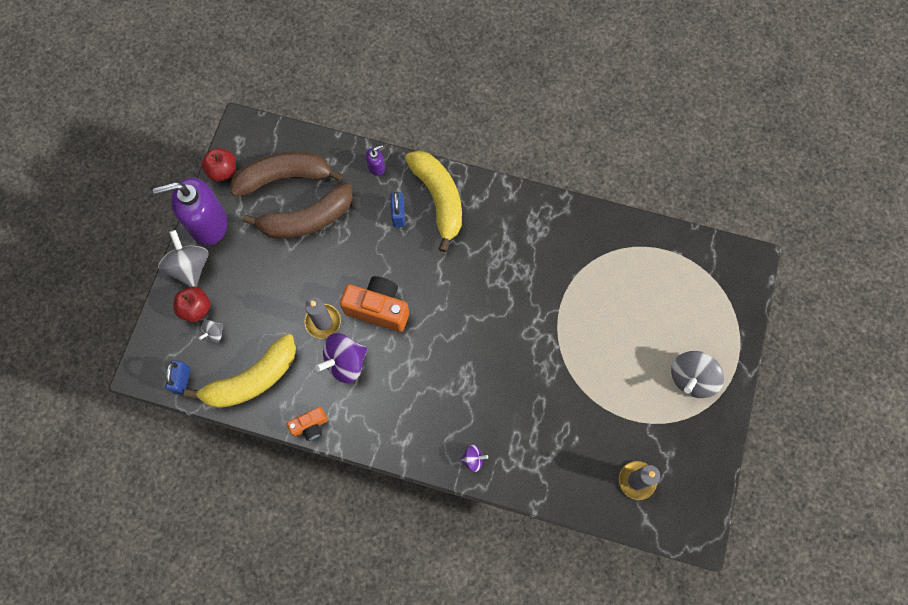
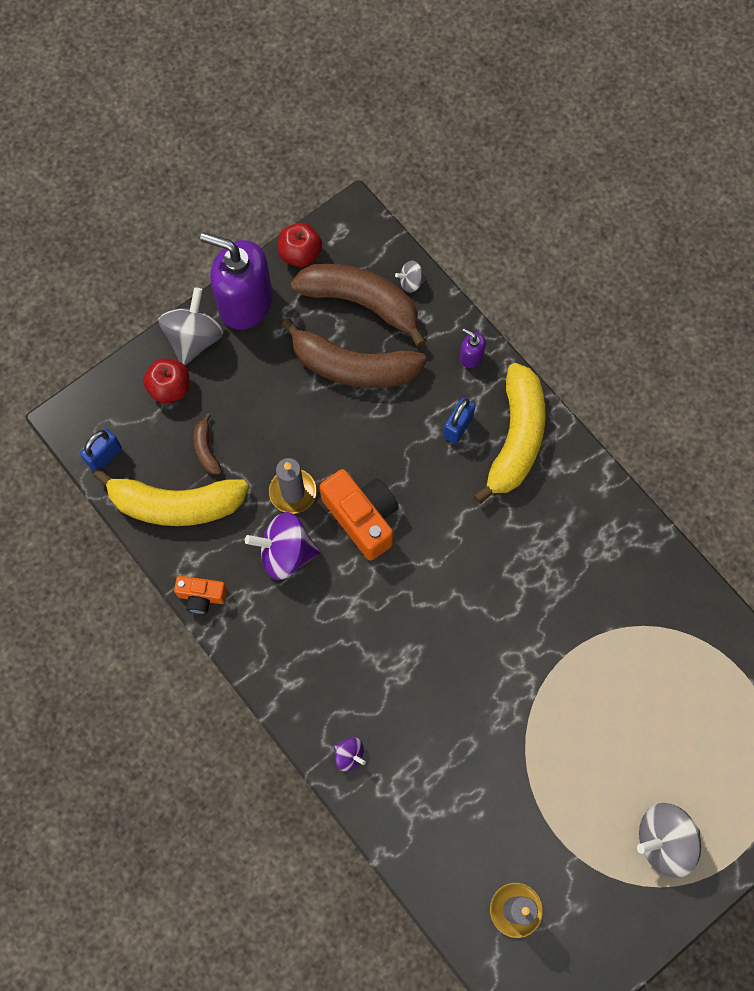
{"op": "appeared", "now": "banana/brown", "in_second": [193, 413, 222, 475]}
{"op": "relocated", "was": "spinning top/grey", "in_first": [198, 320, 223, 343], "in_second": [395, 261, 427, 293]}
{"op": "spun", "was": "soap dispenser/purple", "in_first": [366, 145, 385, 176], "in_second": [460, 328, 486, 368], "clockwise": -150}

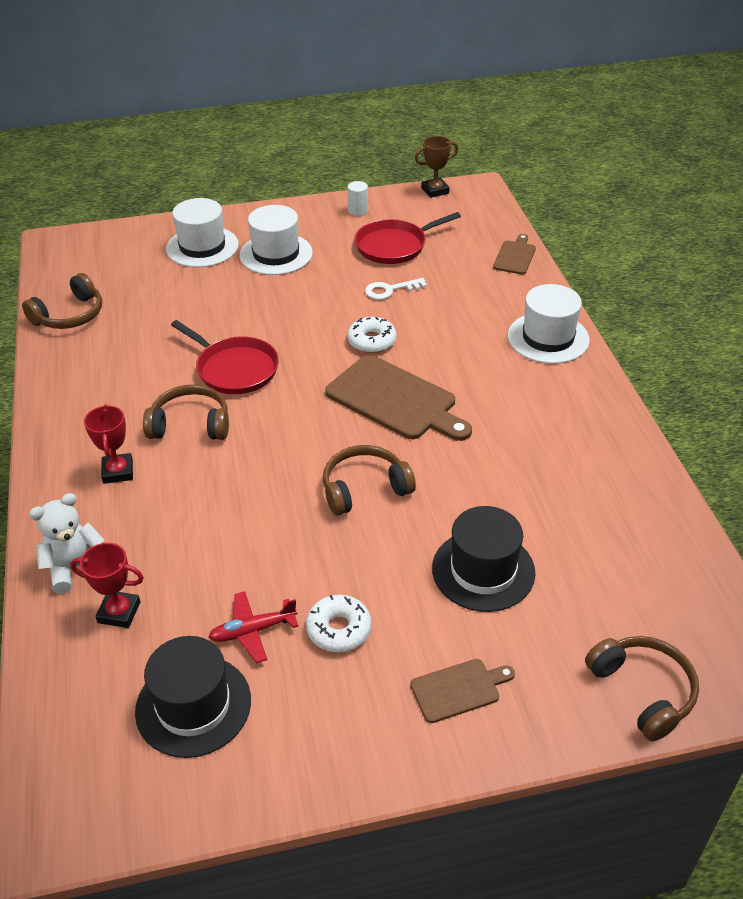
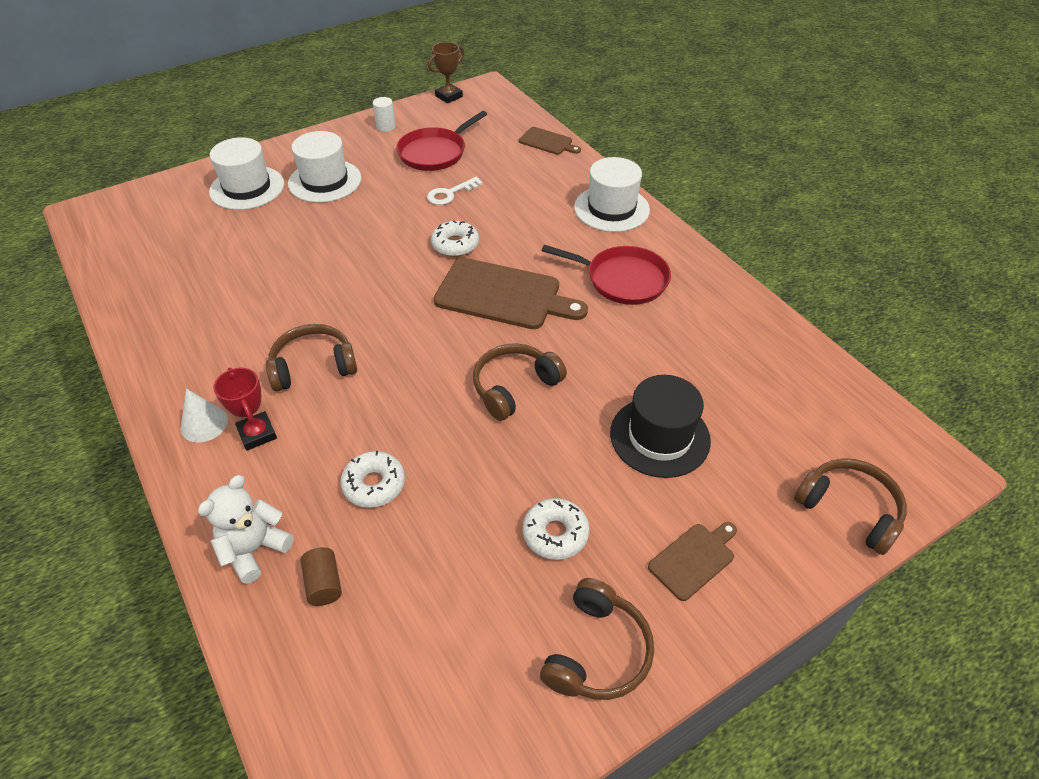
{"op": "missing", "was": "hat/black", "in_first": [135, 636, 251, 758]}
{"op": "missing", "was": "plane/red", "in_first": [208, 591, 298, 663]}
{"op": "appeared", "now": "cone/white", "in_second": [181, 388, 228, 442]}
{"op": "appeared", "now": "donut/white", "in_second": [341, 451, 405, 508]}
{"op": "relocated", "was": "headphones/brown", "in_first": [22, 273, 102, 329], "in_second": [540, 578, 654, 700]}
{"op": "relocated", "was": "pan/red", "in_first": [171, 320, 279, 394], "in_second": [542, 245, 671, 305]}
{"op": "exchanged", "was": "trophy/red", "now": "cylinder/brown", "in_first": [70, 543, 144, 628], "in_second": [301, 547, 342, 606]}
{"op": "spun", "was": "cutting board/brown", "in_first": [493, 234, 536, 274], "in_second": [519, 127, 581, 155], "clockwise": 120}

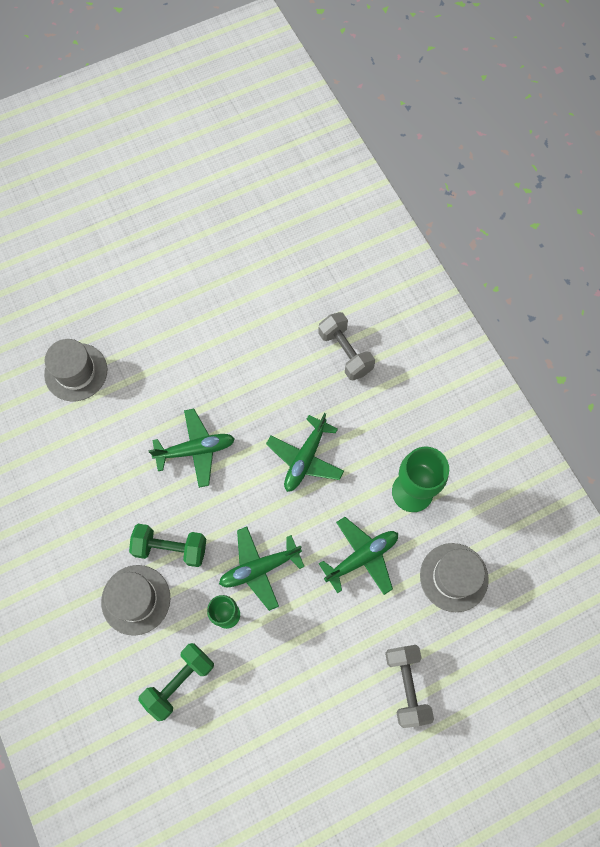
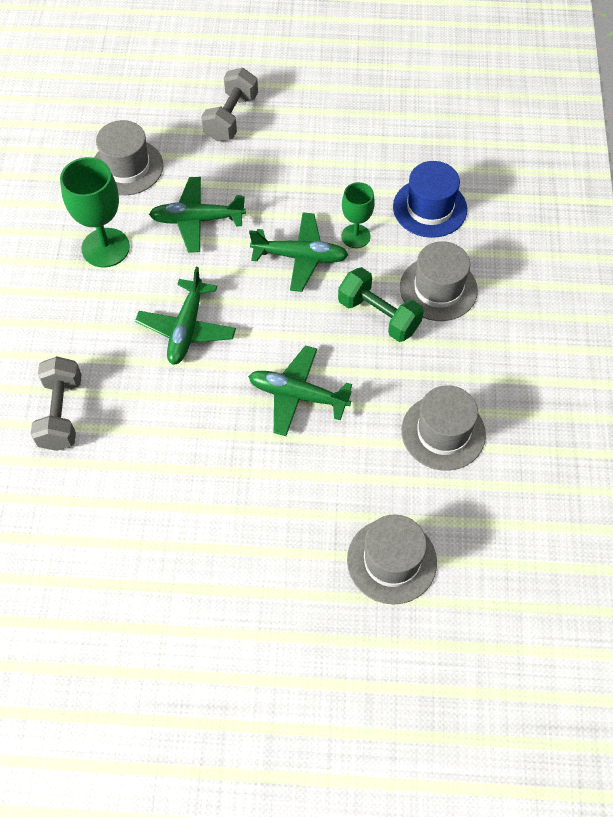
{"op": "appeared", "now": "hat/grey", "in_second": [401, 385, 486, 471]}
{"op": "exchanged", "was": "dumbbell/green", "now": "hat/blue", "in_first": [138, 643, 214, 721], "in_second": [393, 161, 467, 238]}
{"op": "spun", "was": "plane/green", "in_first": [266, 413, 344, 492], "in_second": [135, 267, 236, 365], "clockwise": 135}

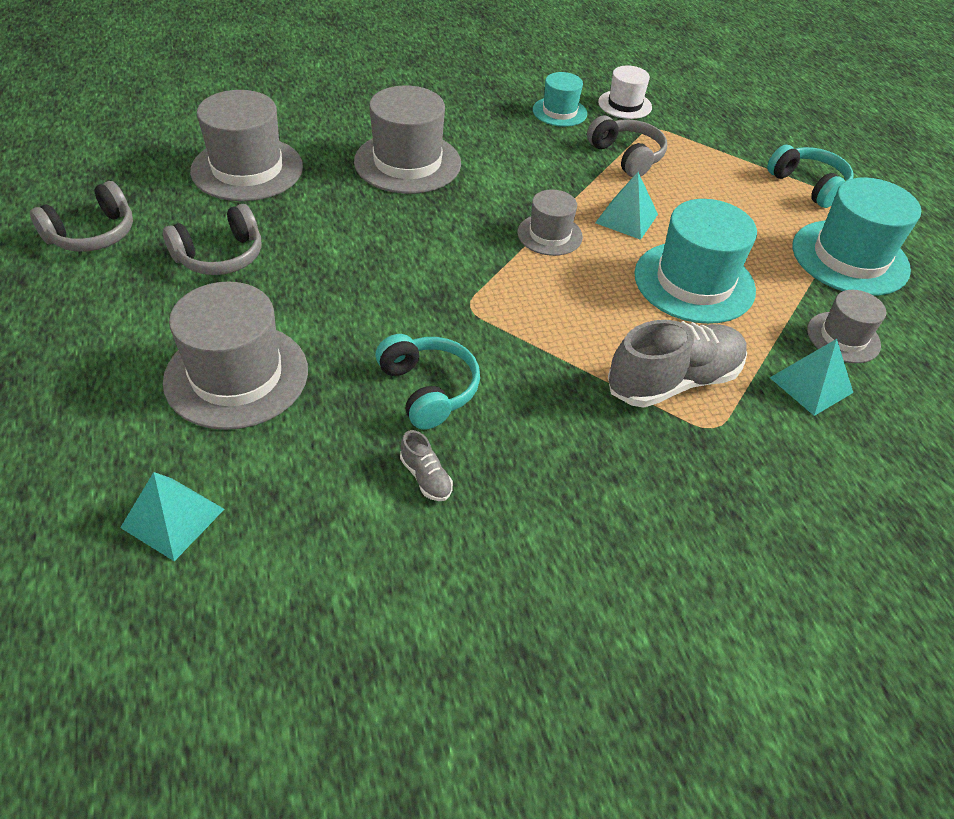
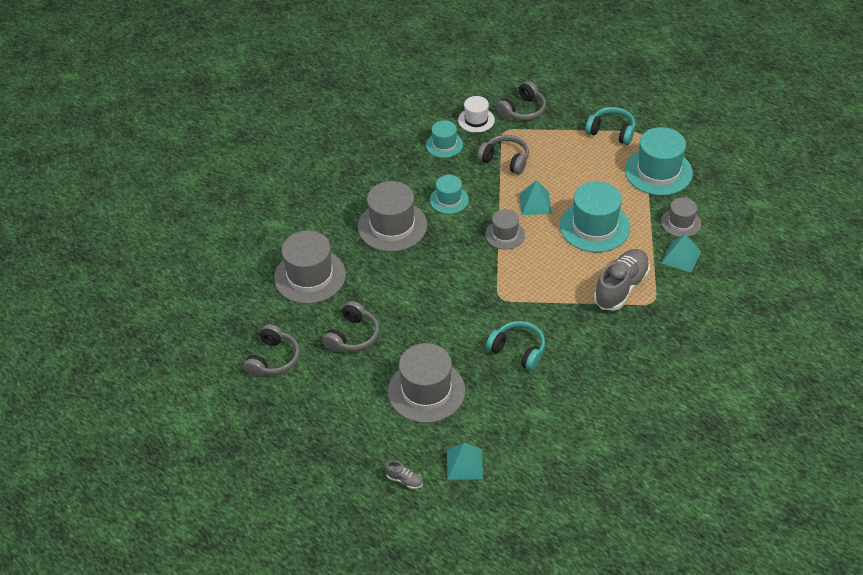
{"op": "appeared", "now": "hat/turquoise", "in_second": [430, 175, 469, 214]}
{"op": "appeared", "now": "headphones/grey", "in_second": [496, 81, 546, 121]}
{"op": "relocated", "was": "shoe/grey", "in_first": [400, 430, 453, 501], "in_second": [385, 461, 423, 489]}

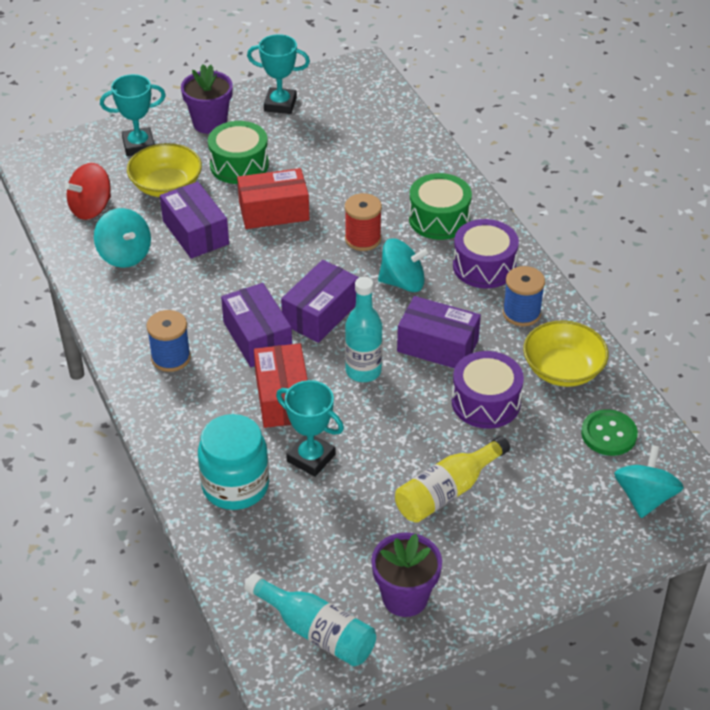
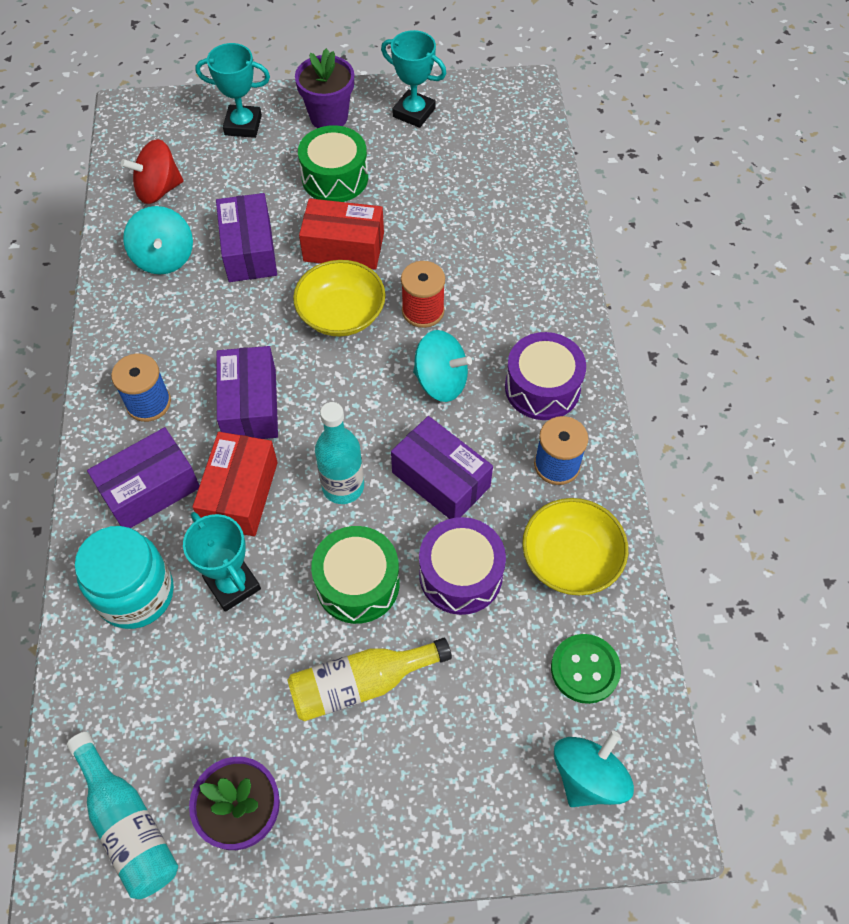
{"op": "relocated", "was": "bowl/yellow", "in_first": [127, 143, 202, 197], "in_second": [293, 260, 386, 336]}
{"op": "relocated", "was": "box/purple", "in_first": [281, 260, 359, 343], "in_second": [87, 427, 200, 528]}
{"op": "relocated", "was": "drum/green", "in_first": [409, 173, 472, 240], "in_second": [311, 526, 400, 624]}

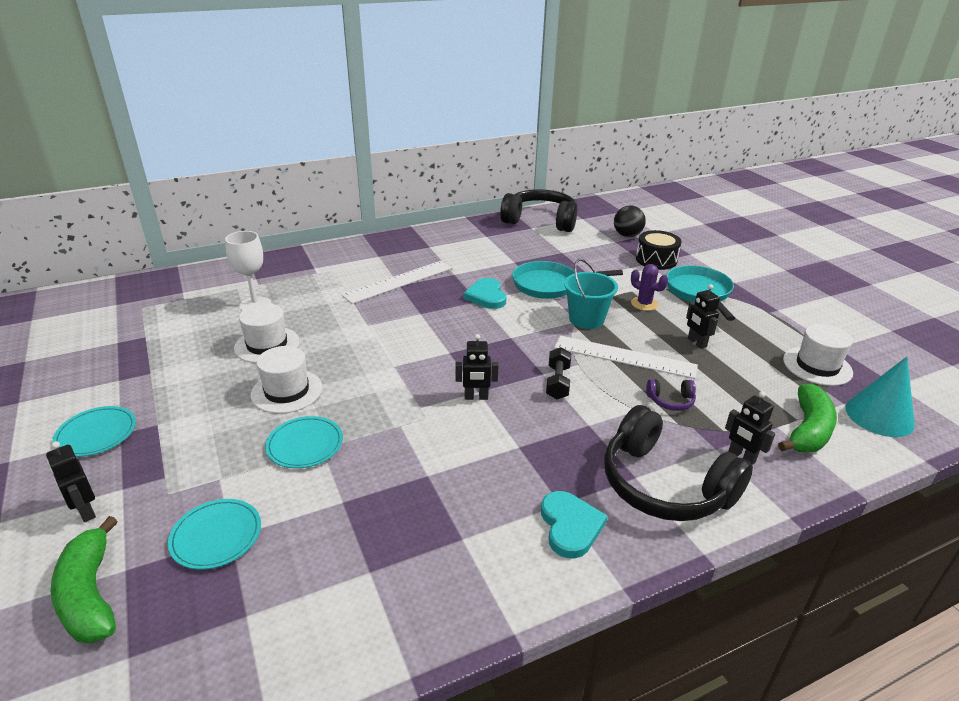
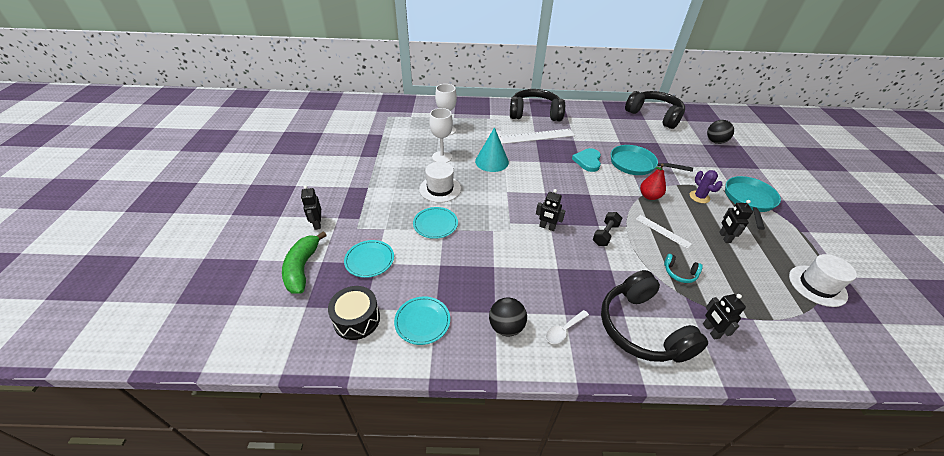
{"op": "missing", "was": "banana/green", "in_first": [778, 384, 837, 452]}
{"op": "appeared", "now": "ball/black", "in_second": [489, 297, 527, 336]}
{"op": "appeared", "now": "headphones/black", "in_second": [510, 89, 565, 121]}
{"op": "relocated", "was": "plate/turquoise", "in_first": [53, 406, 136, 457], "in_second": [394, 296, 450, 345]}
{"op": "relocated", "was": "drum/black", "in_first": [636, 230, 682, 270], "in_second": [328, 286, 380, 340]}
{"op": "relocated", "was": "cone/turquoise", "in_first": [845, 357, 915, 437], "in_second": [475, 127, 509, 172]}
{"op": "exchanged", "was": "hat/white", "now": "goblet/white", "in_first": [234, 303, 300, 363], "in_second": [429, 108, 453, 163]}
{"op": "exchanged", "was": "heart/turquoise", "now": "spoon/white", "in_first": [541, 491, 607, 559], "in_second": [546, 310, 589, 344]}
{"op": "exchanged", "was": "bucket/turquoise", "now": "pear/red", "in_first": [564, 259, 618, 329], "in_second": [640, 164, 666, 200]}
{"op": "colour", "was": "headphones/purple", "now": "headphones/turquoise", "in_first": [646, 379, 696, 411], "in_second": [664, 254, 703, 283]}
{"op": "size", "was": "ruler/white", "in_first": [554, 335, 698, 379], "in_second": [636, 215, 692, 249], "ratio": 0.57}

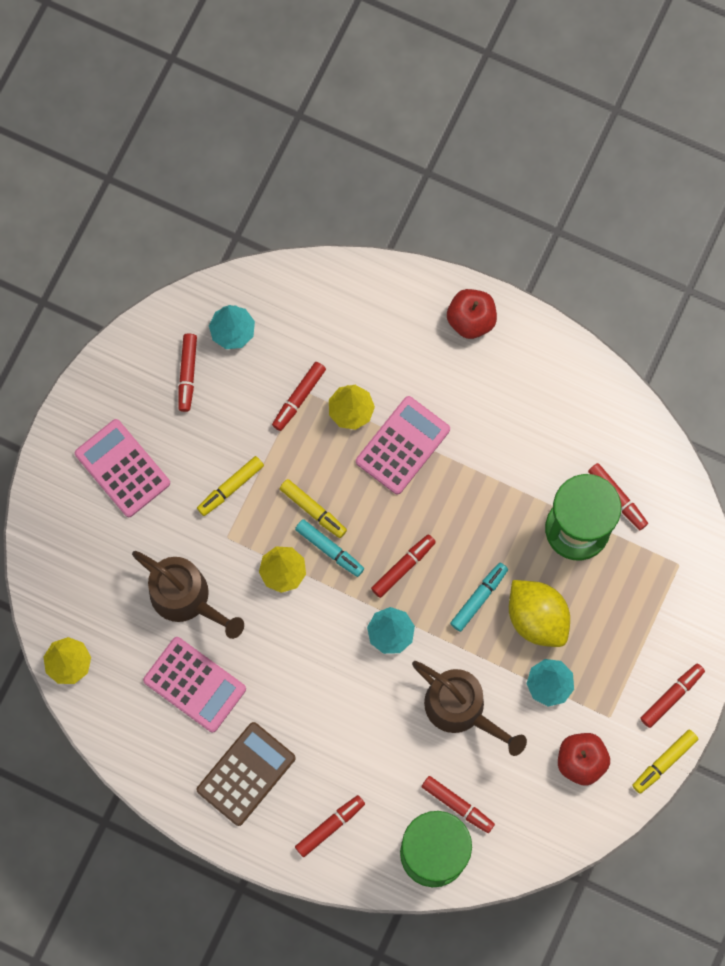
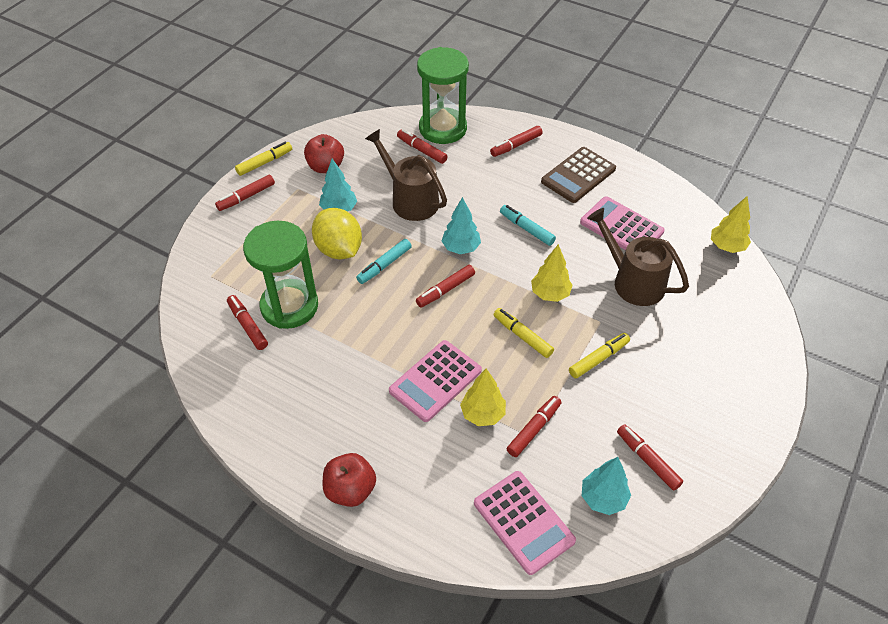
{"op": "relocated", "was": "calculator/pink", "in_first": [75, 419, 170, 517], "in_second": [474, 471, 576, 575]}
{"op": "relocated", "was": "marker/turquoise", "in_first": [295, 519, 364, 577], "in_second": [500, 205, 556, 246]}
{"op": "spun", "was": "marker/red", "in_first": [178, 334, 197, 412], "in_second": [617, 424, 683, 490], "clockwise": -45}

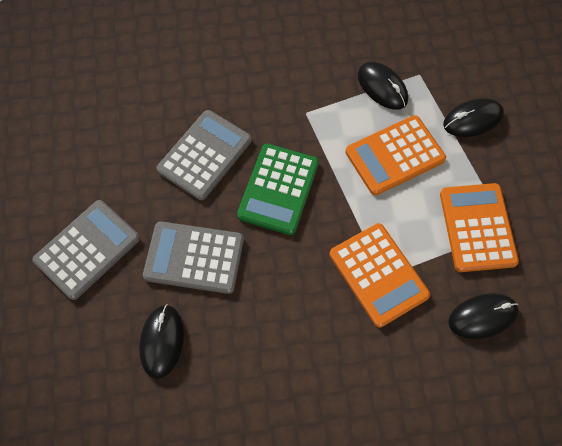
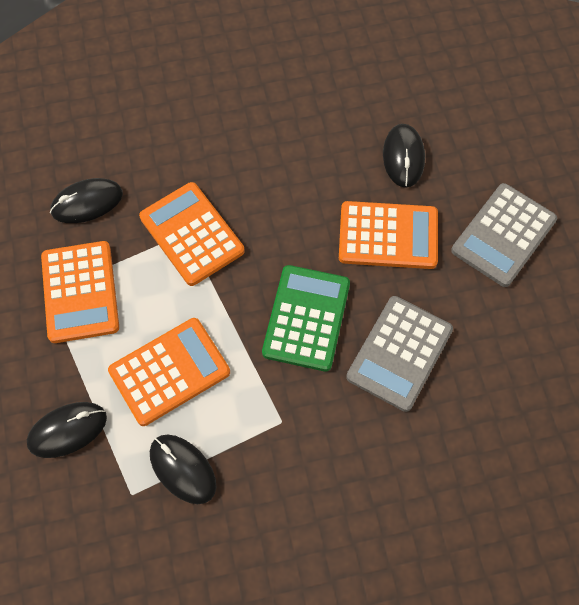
{"op": "colour", "was": "calculator/grey", "now": "calculator/orange", "in_first": [143, 221, 244, 294], "in_second": [339, 201, 438, 269]}

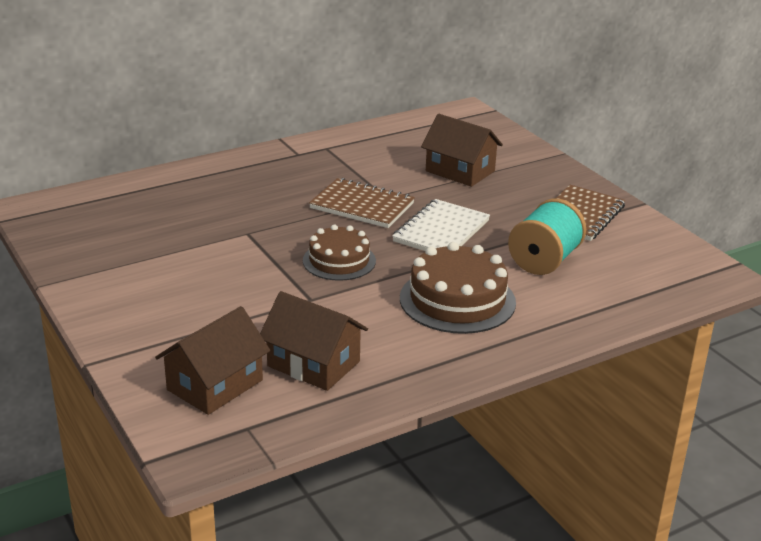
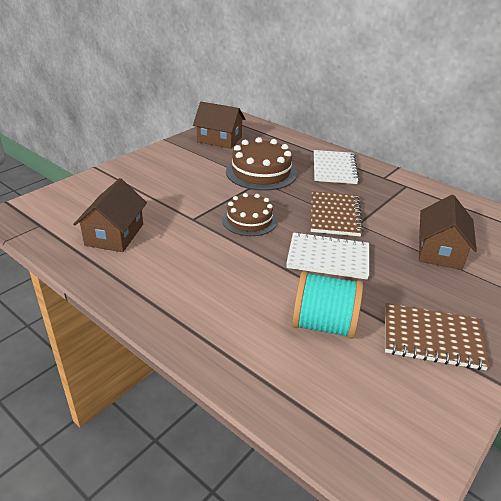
{"op": "appeared", "now": "notebook/white", "in_second": [314, 150, 360, 184]}
{"op": "relocated", "was": "house/brown", "in_first": [155, 306, 270, 415], "in_second": [193, 102, 246, 149]}
{"op": "relocated", "was": "cake/brown", "in_first": [400, 242, 516, 334], "in_second": [226, 137, 297, 191]}

